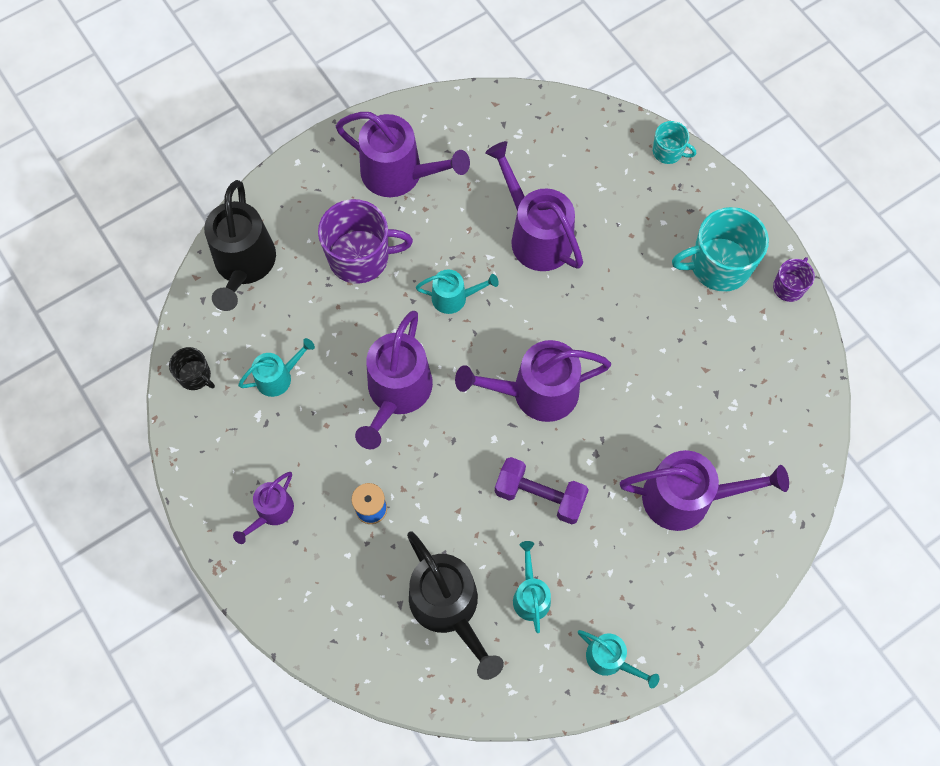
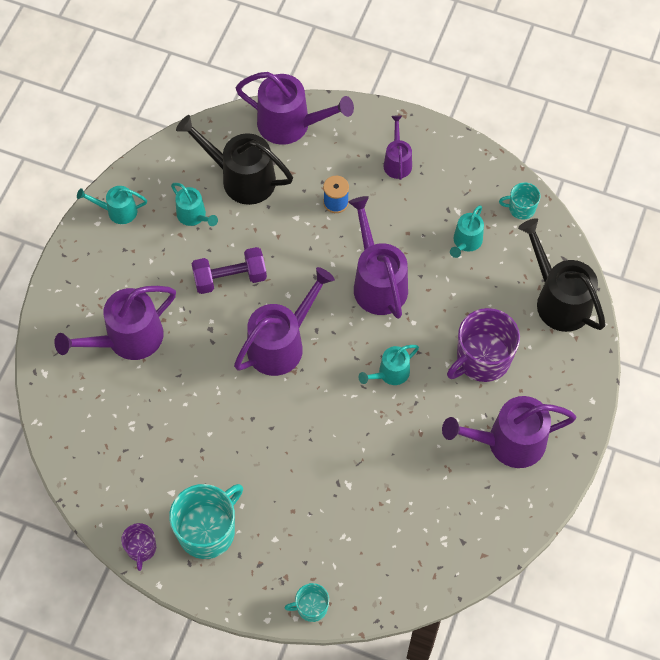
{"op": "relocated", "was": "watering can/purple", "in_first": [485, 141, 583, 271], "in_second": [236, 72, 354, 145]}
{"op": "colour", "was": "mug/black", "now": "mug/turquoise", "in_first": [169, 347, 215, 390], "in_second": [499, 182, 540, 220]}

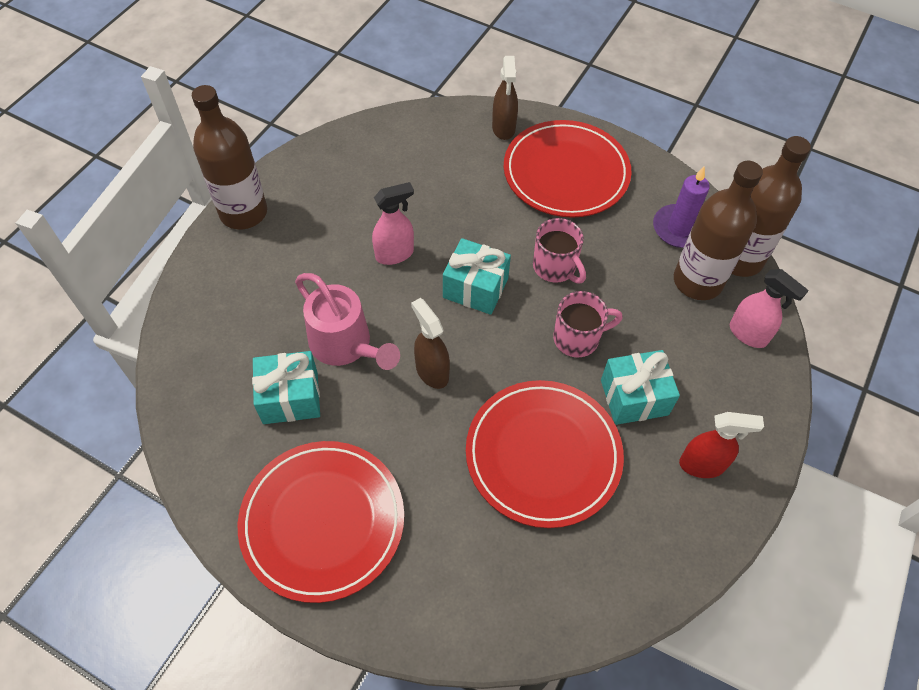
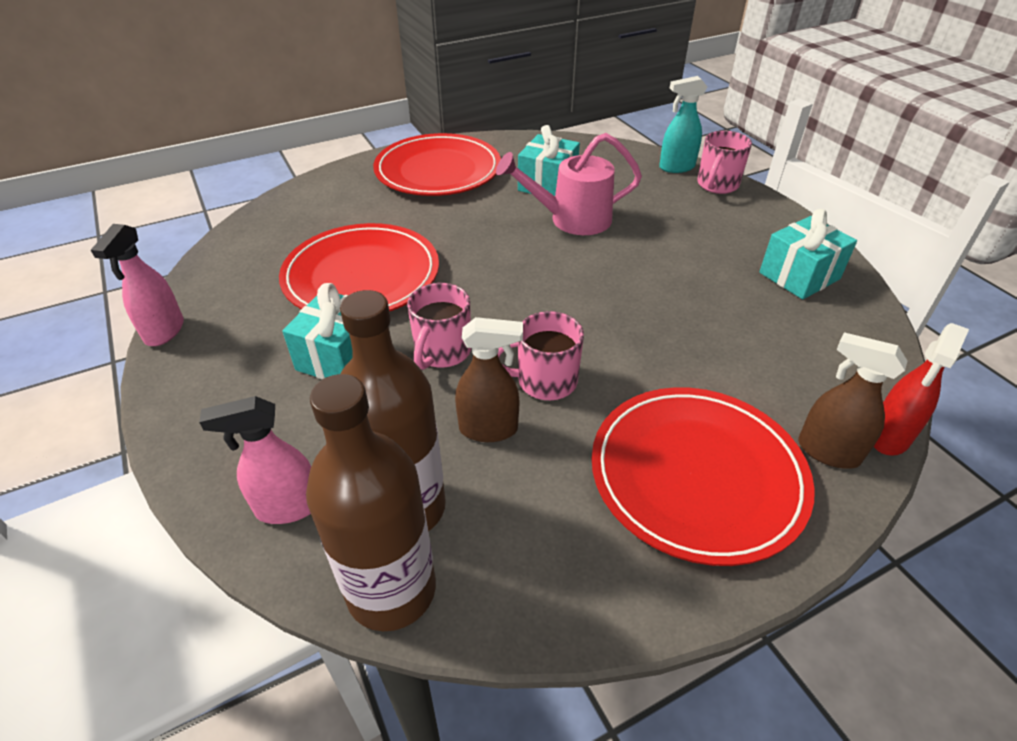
{"op": "missing", "was": "bottle/brown", "in_first": [192, 85, 267, 229]}
{"op": "missing", "was": "candle/purple", "in_first": [653, 167, 710, 248]}
{"op": "appeared", "now": "spray bottle/turquoise", "in_second": [659, 76, 707, 173]}
{"op": "appeared", "now": "mug/pink", "in_second": [697, 131, 752, 194]}
{"op": "relocated", "was": "spray bottle/pink", "in_first": [372, 182, 414, 265], "in_second": [91, 224, 184, 346]}
{"op": "relocated", "was": "spray bottle/brown", "in_first": [411, 298, 450, 389], "in_second": [455, 317, 523, 442]}
{"op": "relocated", "was": "gift/turquoise", "in_first": [443, 238, 511, 315], "in_second": [759, 209, 857, 299]}
{"op": "relocated", "was": "spray bottle/red", "in_first": [679, 412, 764, 478], "in_second": [874, 323, 969, 456]}

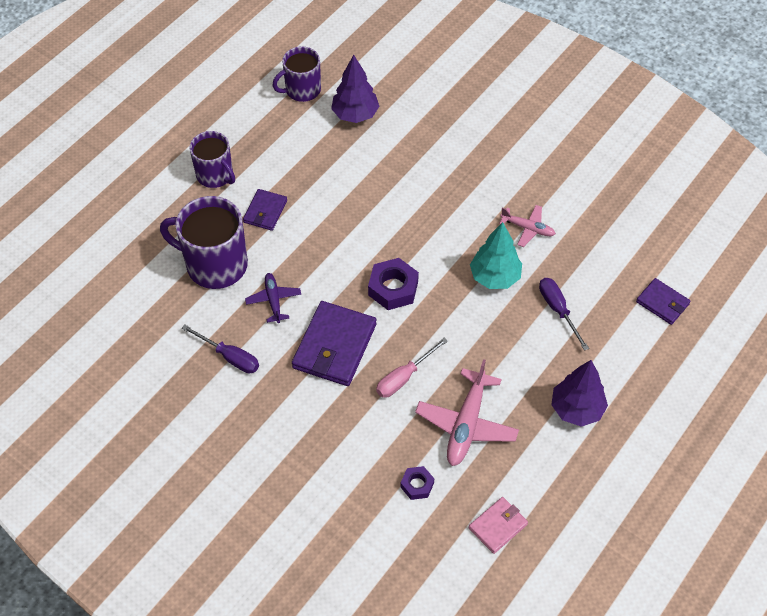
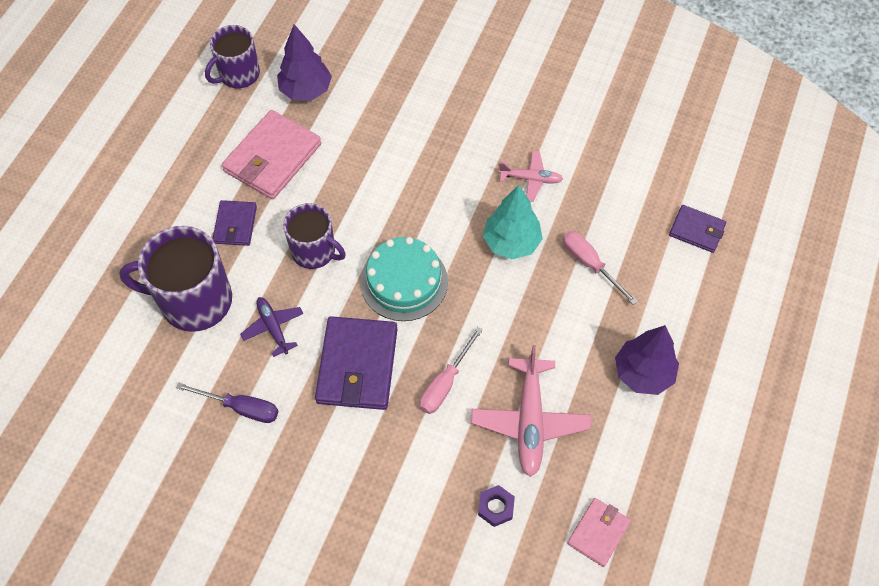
{"op": "appeared", "now": "wallet/pink", "in_second": [222, 110, 321, 199]}
{"op": "relocated", "was": "mug/purple", "in_first": [190, 131, 235, 188], "in_second": [283, 203, 346, 269]}
{"op": "exchanged", "was": "nut/purple", "now": "cake/turquoise", "in_first": [368, 258, 419, 310], "in_second": [360, 237, 448, 321]}
{"op": "colour", "was": "screwdriver/purple", "now": "screwdriver/pink", "in_first": [539, 278, 589, 351], "in_second": [563, 231, 638, 305]}

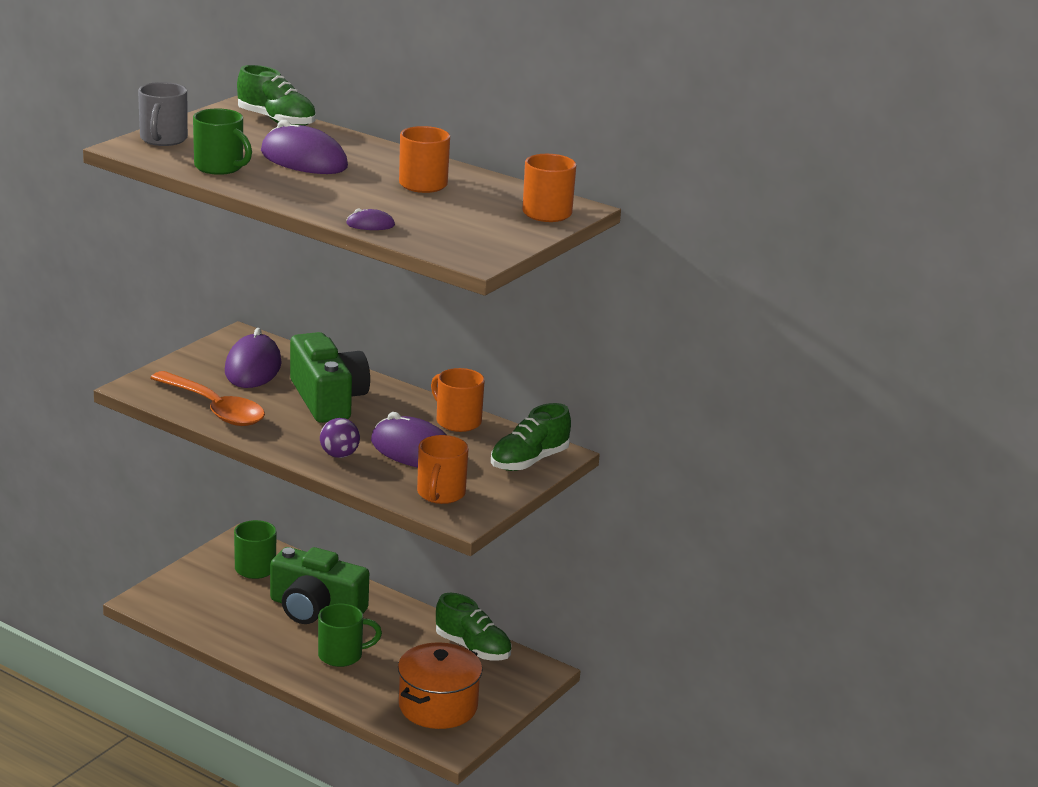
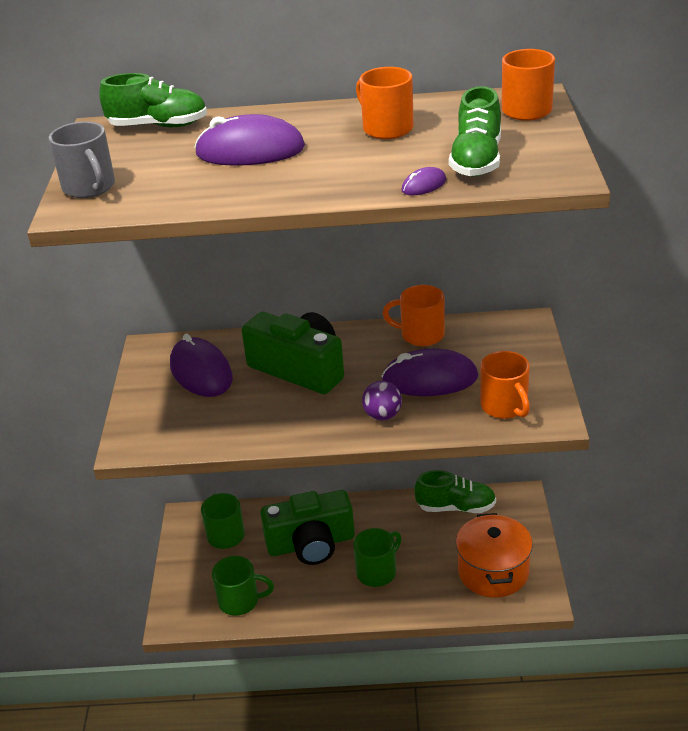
{"op": "missing", "was": "spoon/orange", "in_first": [150, 371, 265, 426]}
{"op": "relocated", "was": "mug/green", "in_first": [193, 108, 252, 175], "in_second": [212, 556, 274, 616]}
{"op": "relocated", "was": "shoe/green", "in_first": [491, 403, 571, 471], "in_second": [449, 86, 501, 177]}

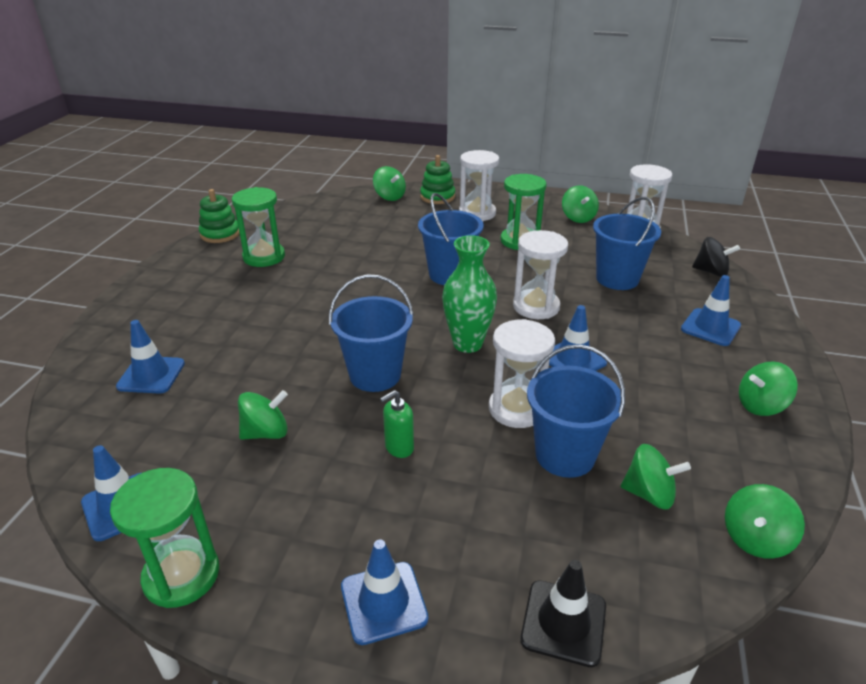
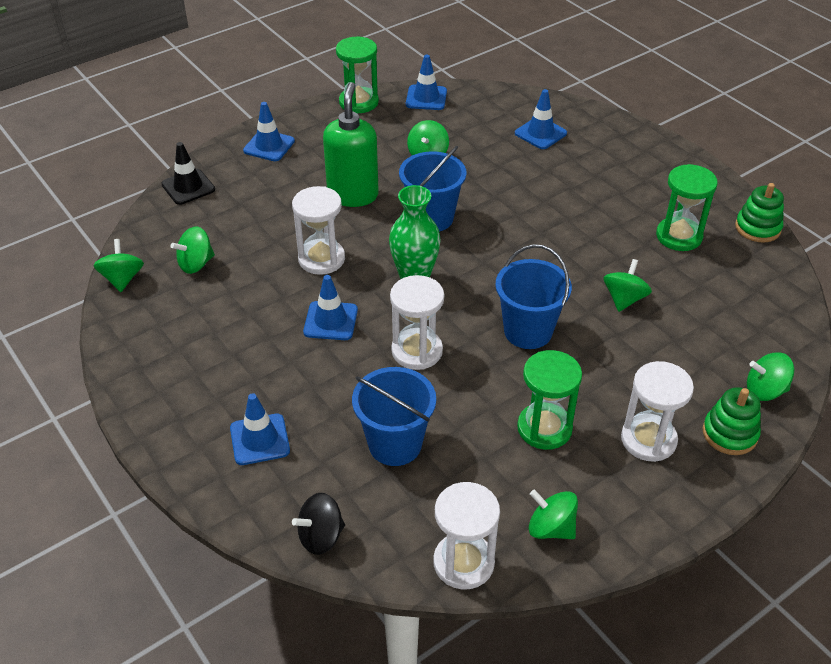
{"op": "missing", "was": "bucket/blue", "in_first": [527, 345, 625, 478]}
{"op": "relocated", "was": "spinning top/green", "in_first": [739, 361, 798, 416], "in_second": [604, 259, 652, 312]}
{"op": "size", "was": "soap dispenser/green", "in_first": [380, 390, 414, 458], "in_second": [323, 82, 379, 207], "ratio": 2.13}

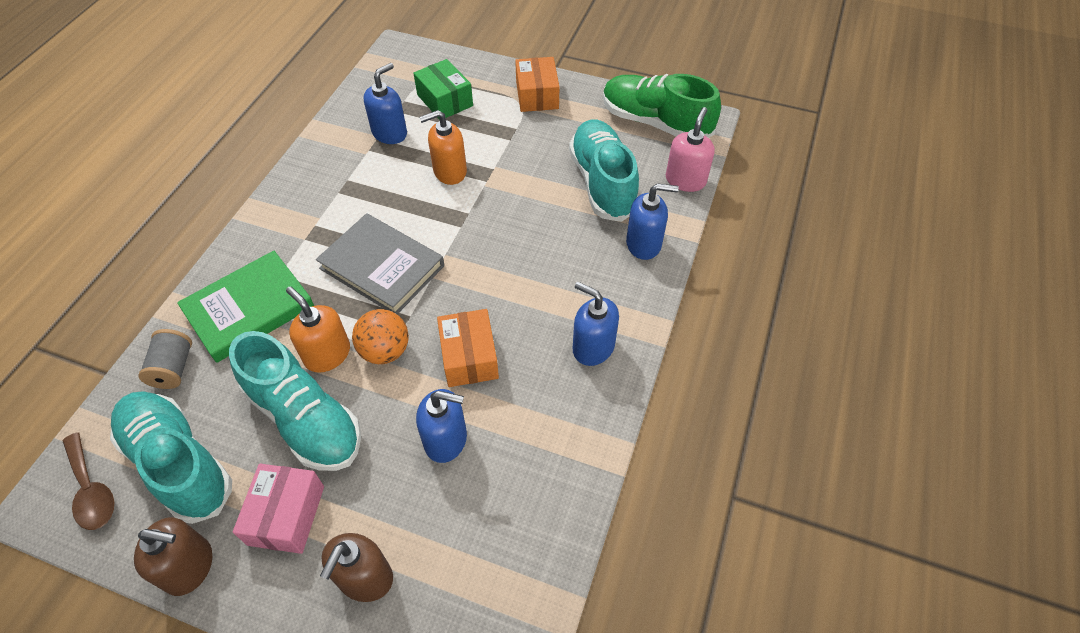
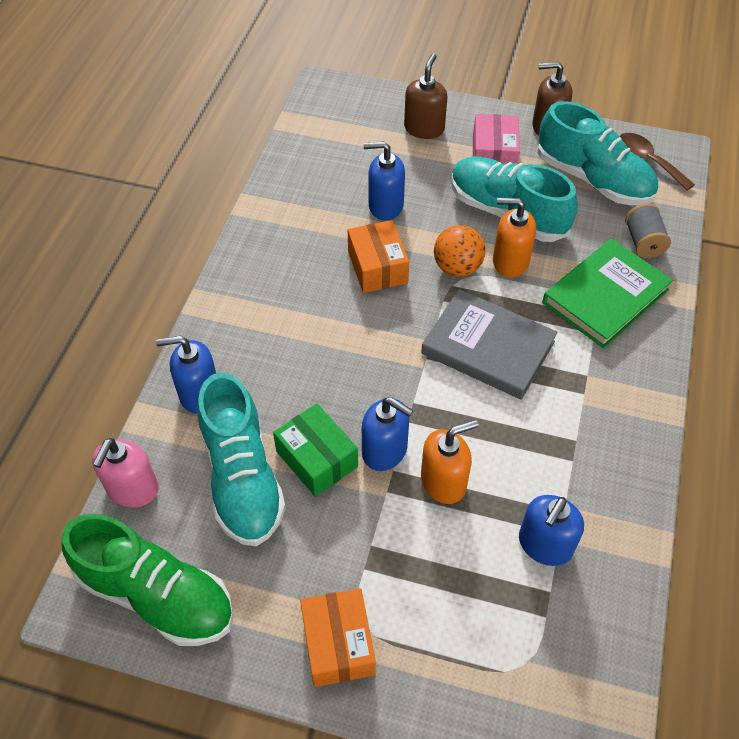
{"op": "relocated", "was": "box/green", "in_first": [413, 59, 473, 120], "in_second": [273, 403, 358, 497]}
{"op": "relocated", "was": "soap dispenser/blue", "in_first": [573, 282, 619, 366], "in_second": [362, 397, 413, 471]}
{"op": "spun", "was": "soap dispenser/orange", "in_first": [286, 287, 350, 373], "in_second": [493, 198, 536, 278], "clockwise": 150}

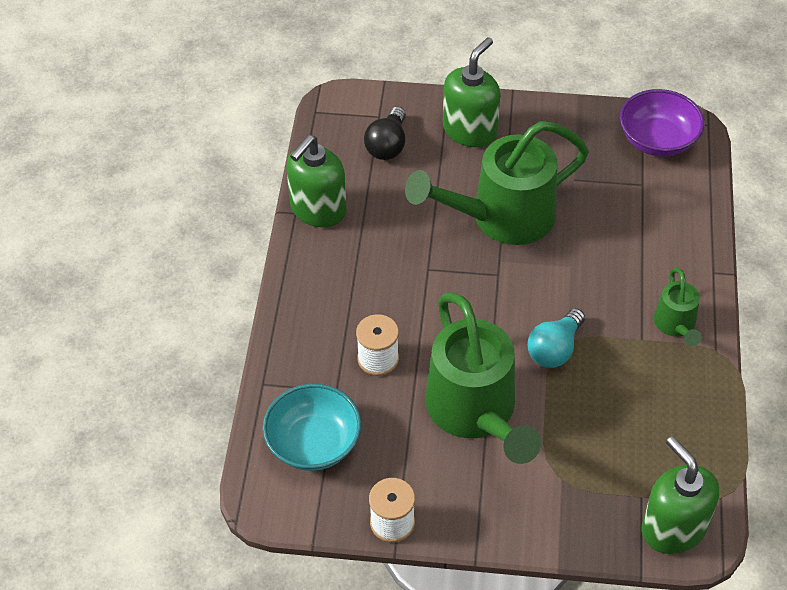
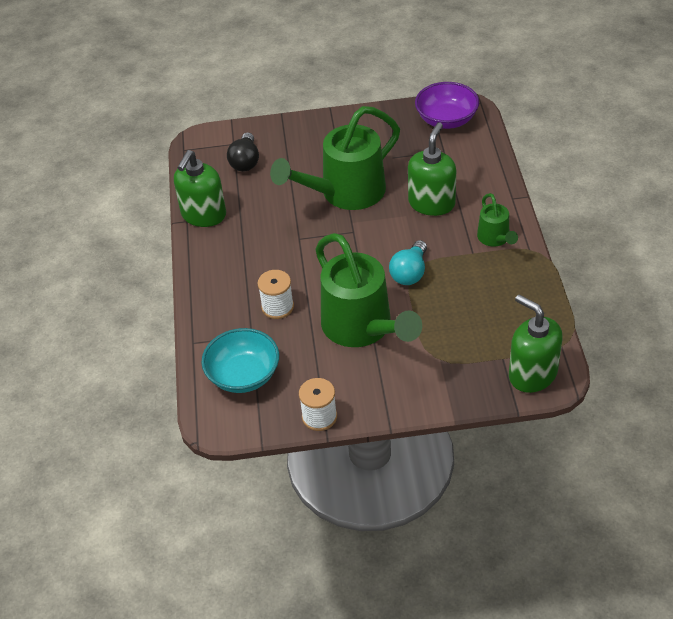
{"op": "relocated", "was": "soap dispenser/green", "in_first": [443, 37, 501, 147], "in_second": [408, 122, 456, 216]}

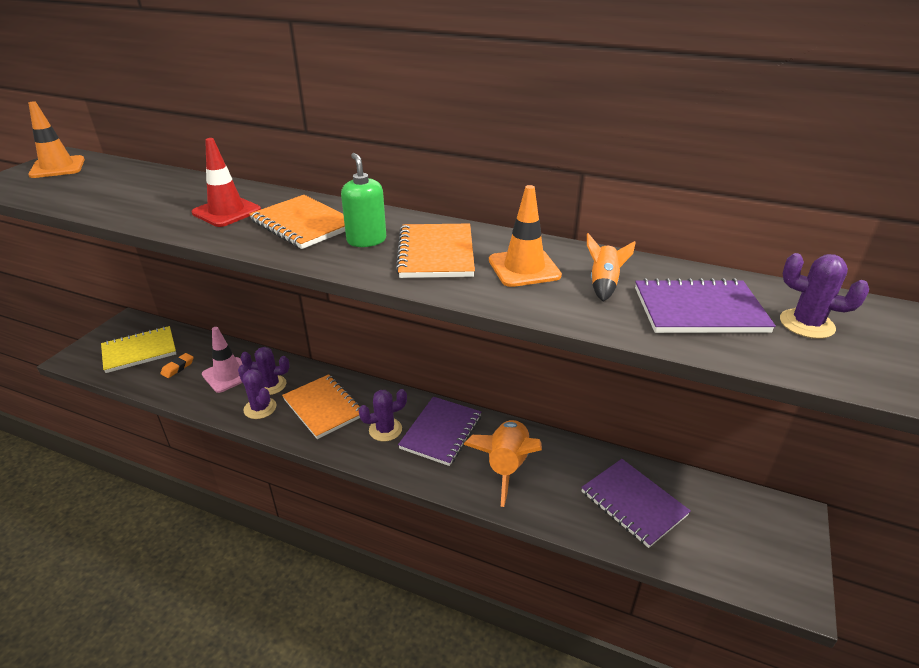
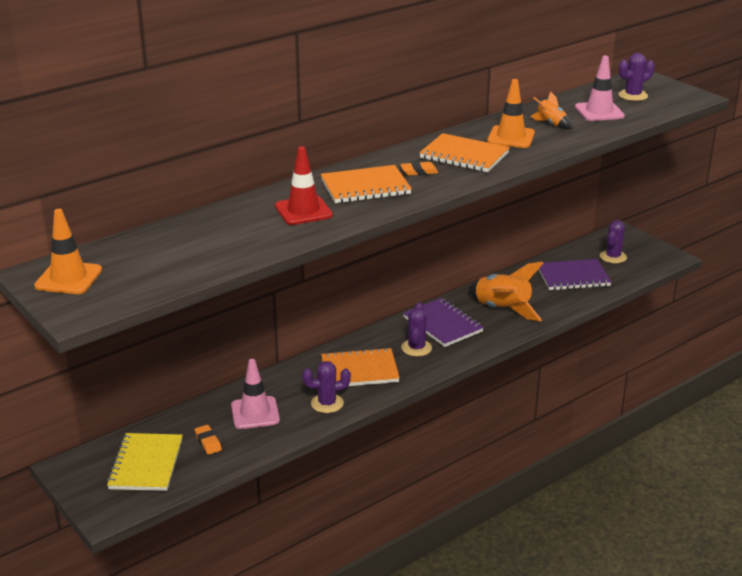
{"op": "relocated", "was": "cactus/purple", "in_first": [240, 347, 290, 395], "in_second": [600, 220, 627, 263]}
{"op": "exchanged", "was": "soap dispenser/green", "now": "eraser/orange", "in_first": [341, 153, 386, 247], "in_second": [400, 162, 438, 176]}
{"op": "exchanged", "was": "notebook/purple", "now": "traffic cone/pink", "in_first": [635, 278, 776, 333], "in_second": [575, 56, 625, 121]}

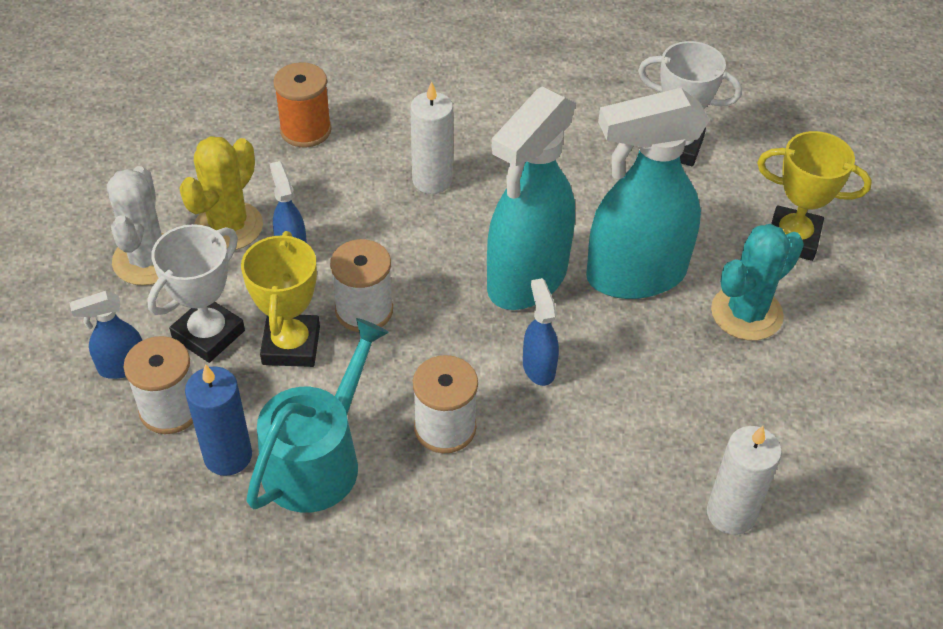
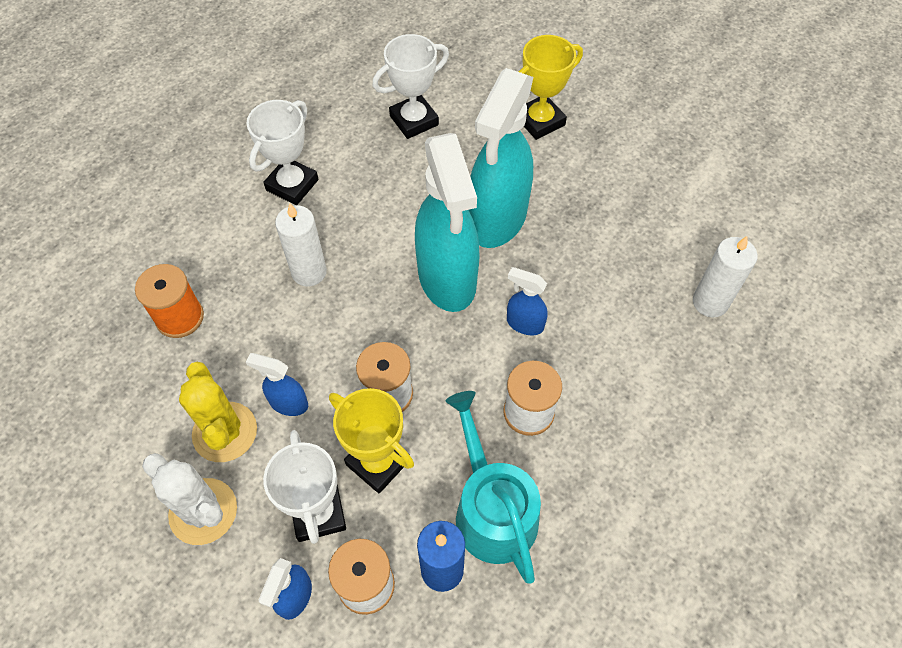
{"op": "missing", "was": "cactus/turquoise", "in_first": [711, 224, 804, 341]}
{"op": "appeared", "now": "trophy/white", "in_second": [246, 100, 319, 205]}

